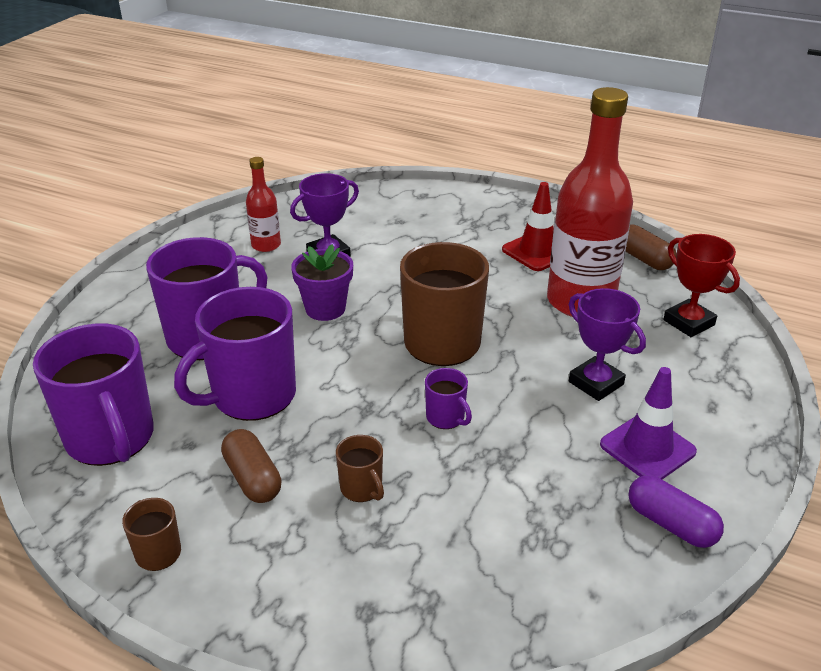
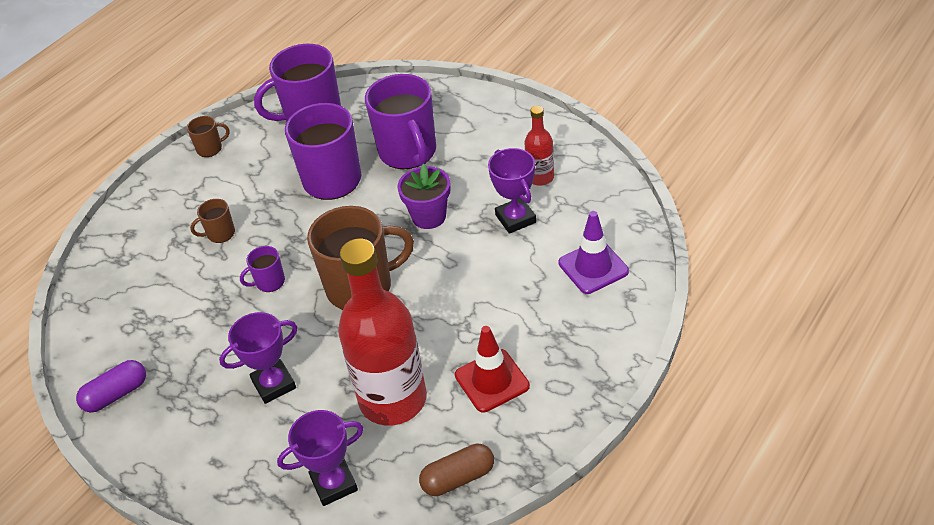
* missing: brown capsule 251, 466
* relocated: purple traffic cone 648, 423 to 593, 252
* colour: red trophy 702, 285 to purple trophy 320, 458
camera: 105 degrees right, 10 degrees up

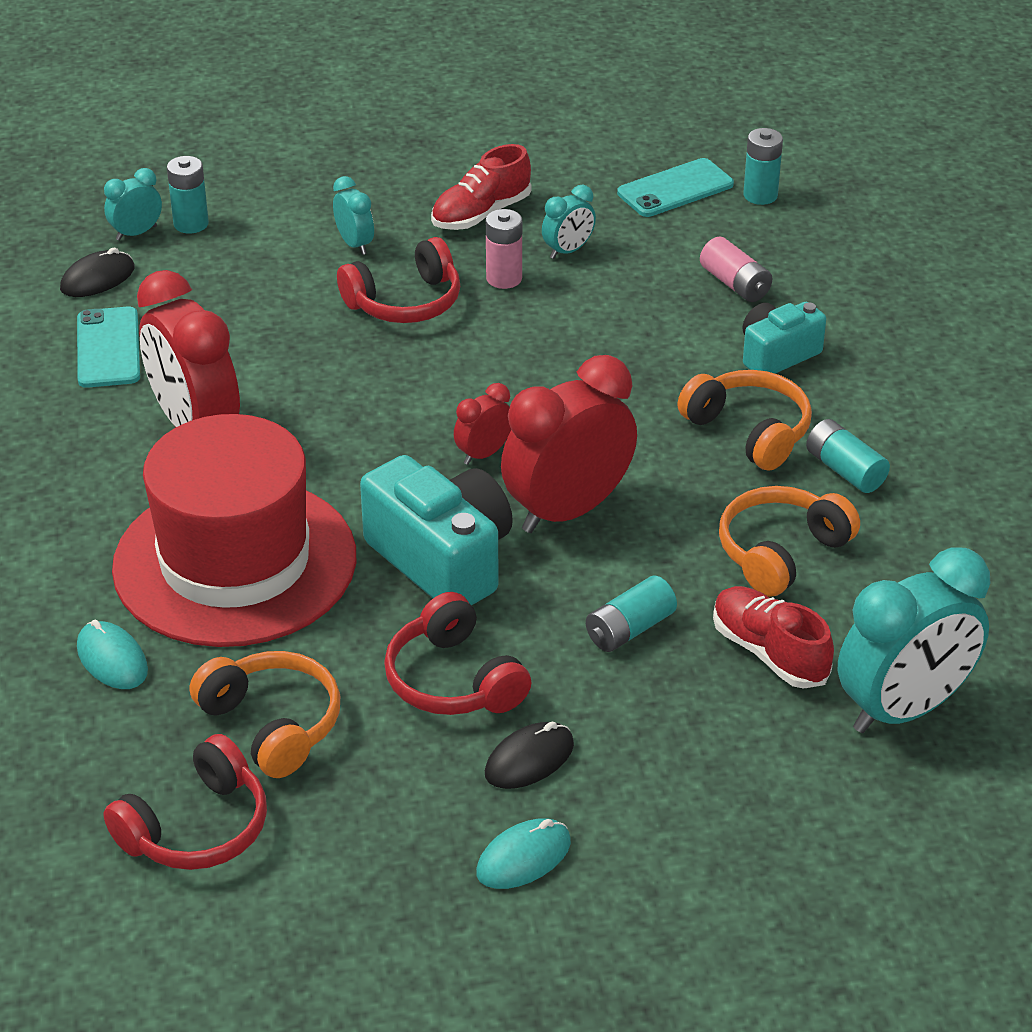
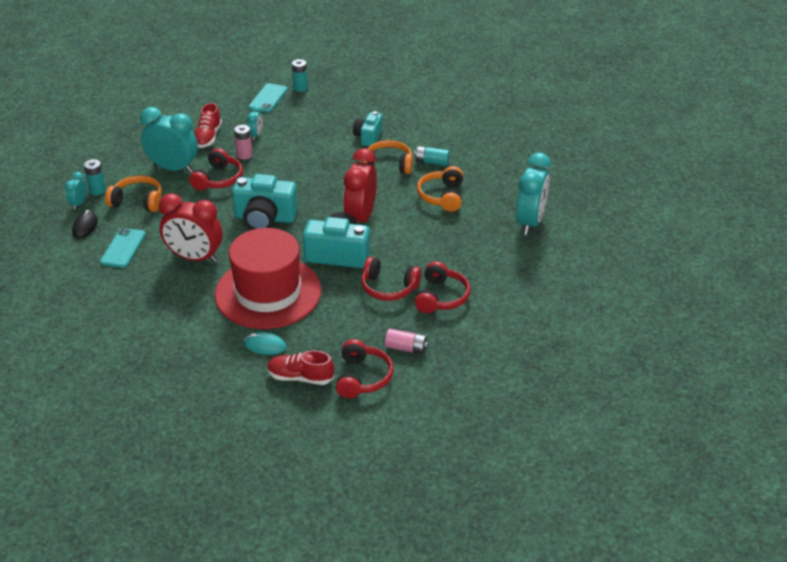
* missing: red clock 482, 424
* missing: turquoise mouse 523, 853
* missing: turquoise battery 631, 613
* appeared: turquoise camera 265, 202
* relocated: orange headphones 264, 714 to 133, 193
* relocated: pink battery 736, 269 to 406, 341
* relocated: red shoe 773, 637 to 300, 367
* exchanged: black mouse 529, 755 to red headphones 442, 287
* spun: turquoise phone 108, 347 = 123, 248 60 degrees clockwise
* size: turquoise clock 353, 215 = 169, 140 x2.13
camera: 40 degrees left, 0 degrees up

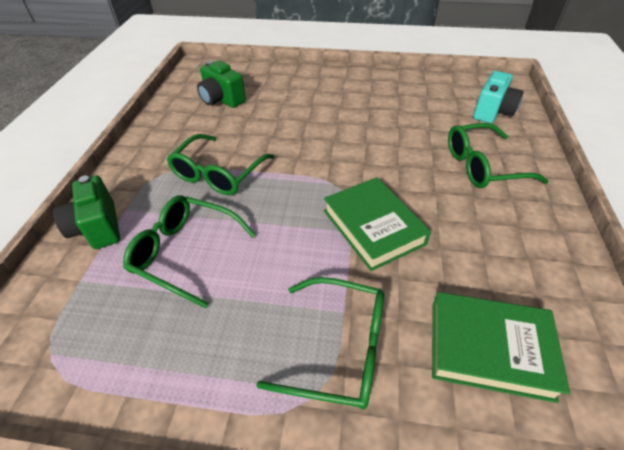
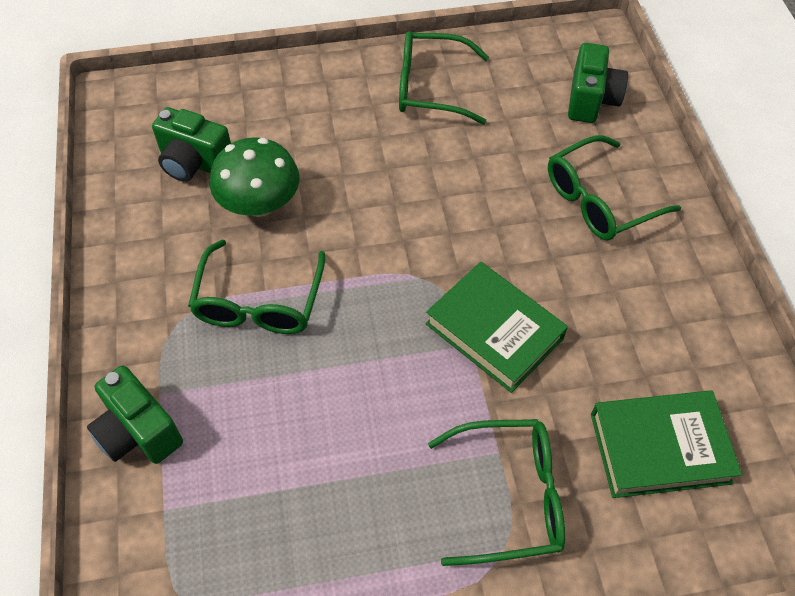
* appeared: green mushroom 255, 177
* relocated: green glasses 189, 252 to 444, 78
* colour: turquoise camera 498, 97 to green camera 598, 83
camera: 20 degrees left, 10 degrees up

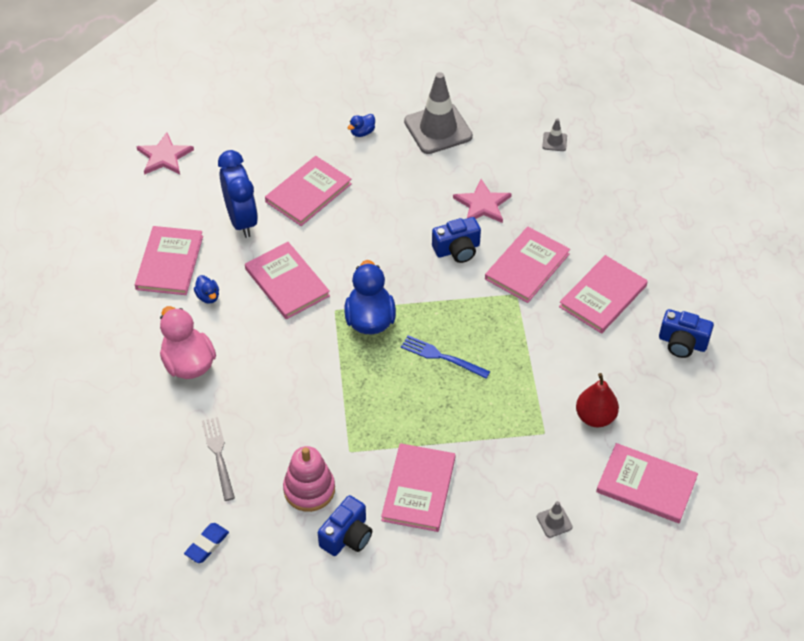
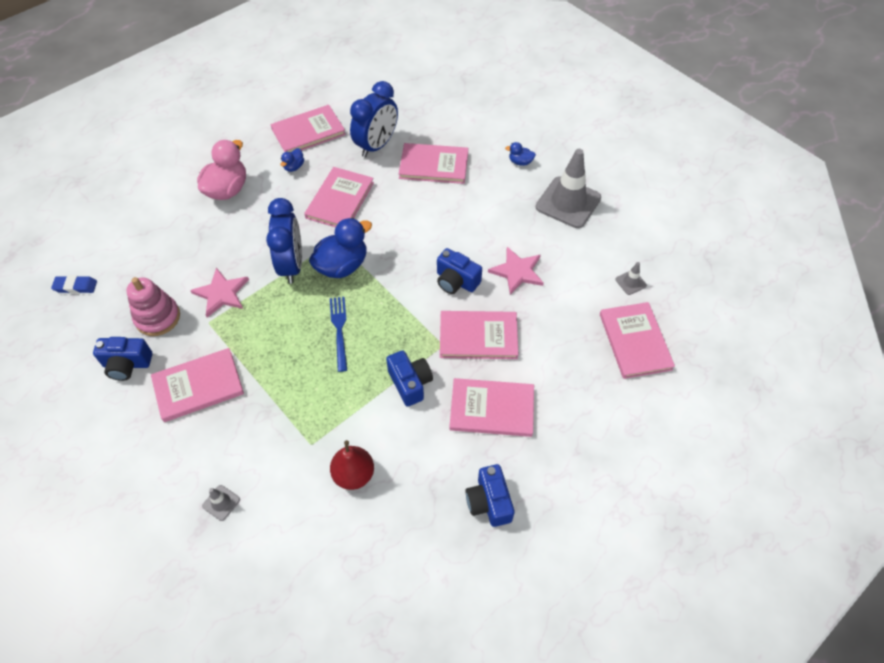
* missing: grey fork 218, 459
* appeared: blue clock 284, 241
* appeared: blue camera 409, 378
* relocated: pink star 165, 153 to 219, 293
* relocated: pink book 647, 483 to 637, 340
camera: 55 degrees right, 5 degrees up

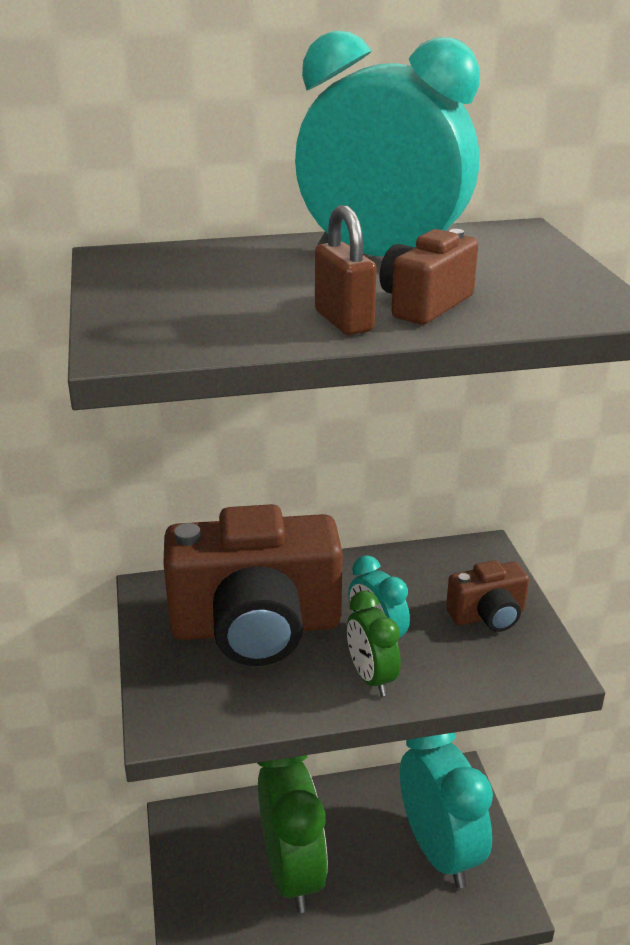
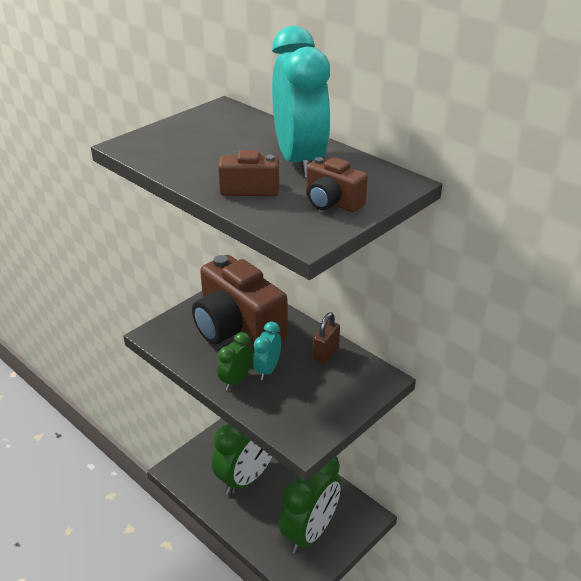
* relocated: brown padlock 346, 270 to 326, 338
* relocated: brown camera 487, 596 to 337, 184
* colour: turquoise clock 446, 810 to green clock 310, 505
camera: 55 degrees right, 5 degrees up

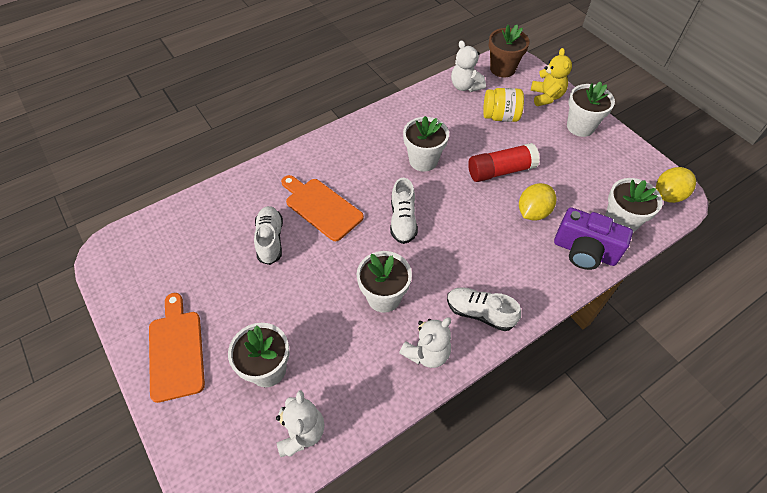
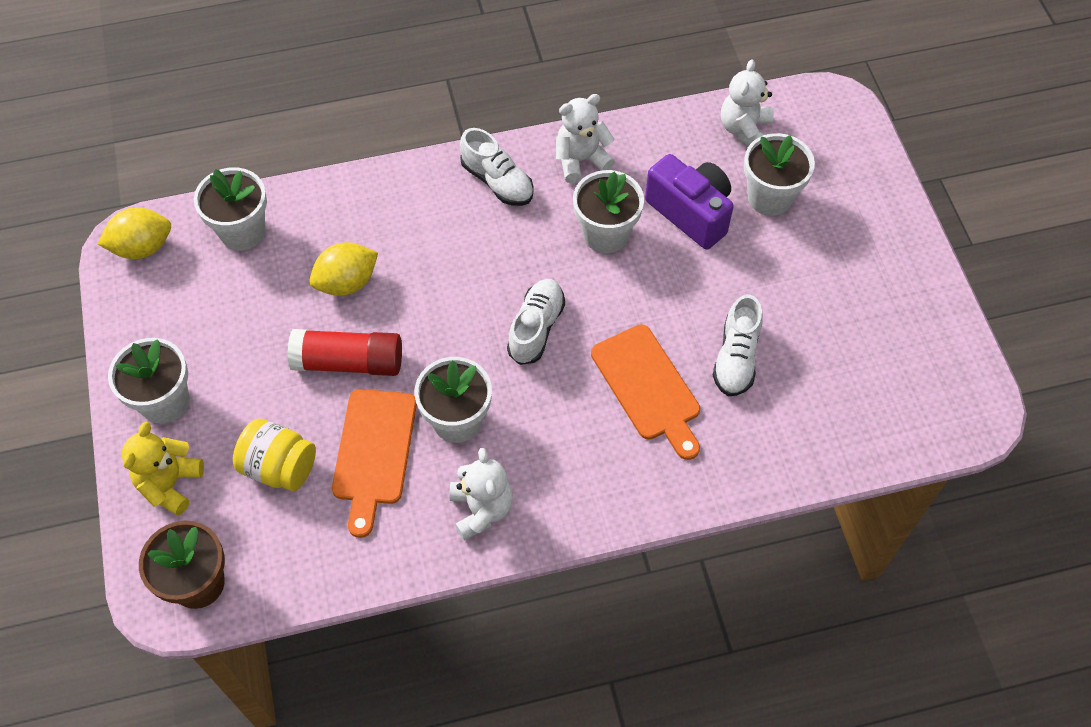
* relocated: orange cutting board 177, 348 to 374, 463
* relocated: white teddy bear 468, 66 to 481, 494
* relocated: purple camera 593, 239 to 689, 201
camera: 160 degrees left, 5 degrees up

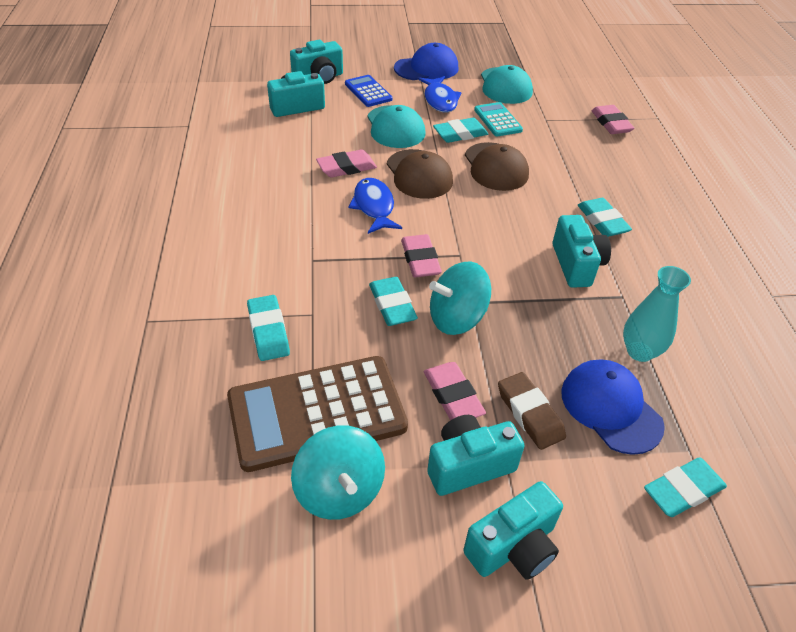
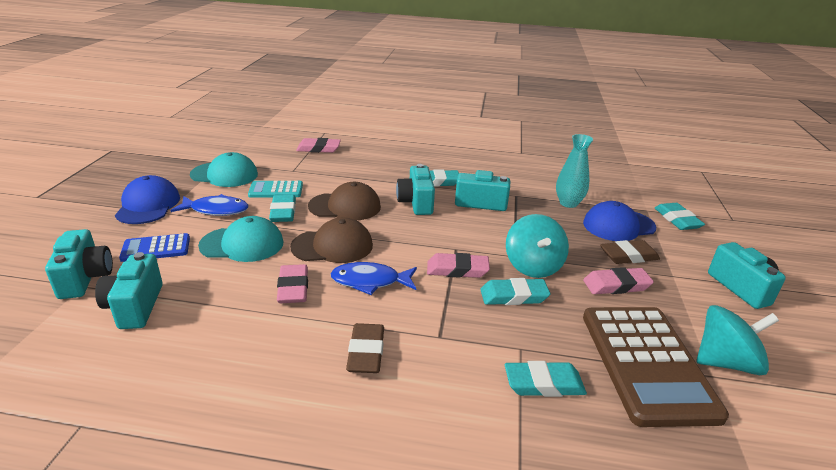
* appeared: brown eraser 365, 348
* relocated: turquoise camera 476, 455 to 415, 189
camera: 75 degrees left, 15 degrees down

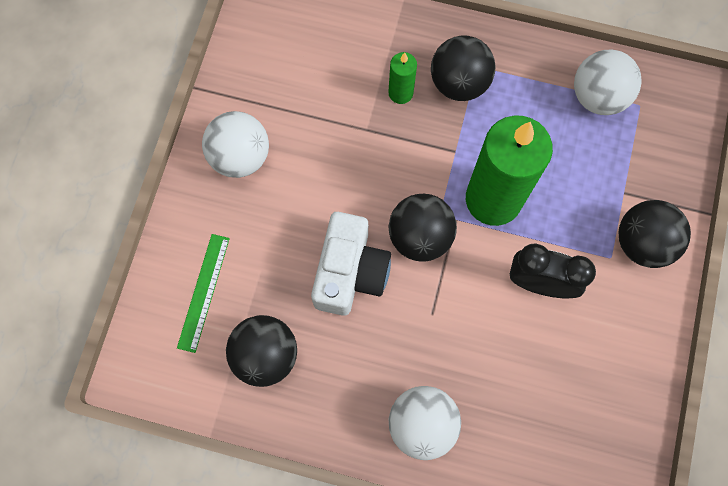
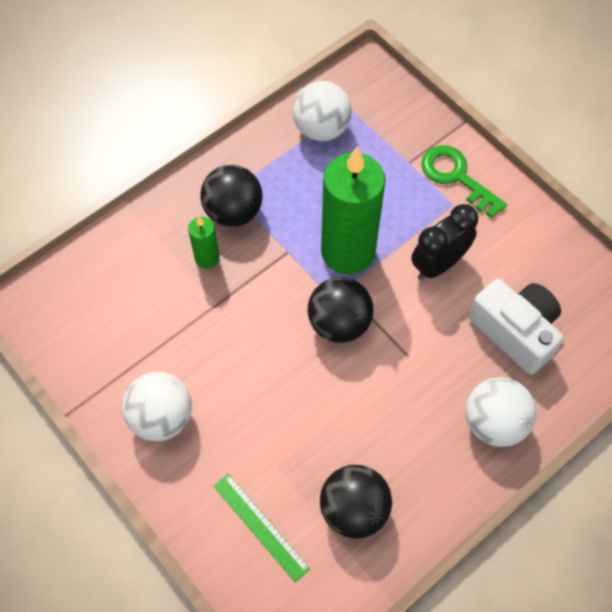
* relocated: white camera 351, 264 to 515, 327
* exchanged: black ball 655, 234 to green key 464, 181
camera: 55 degrees left, 10 degrees down

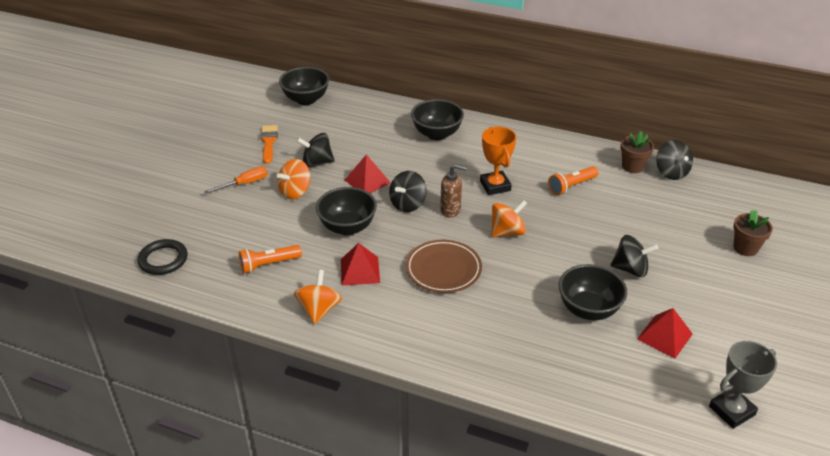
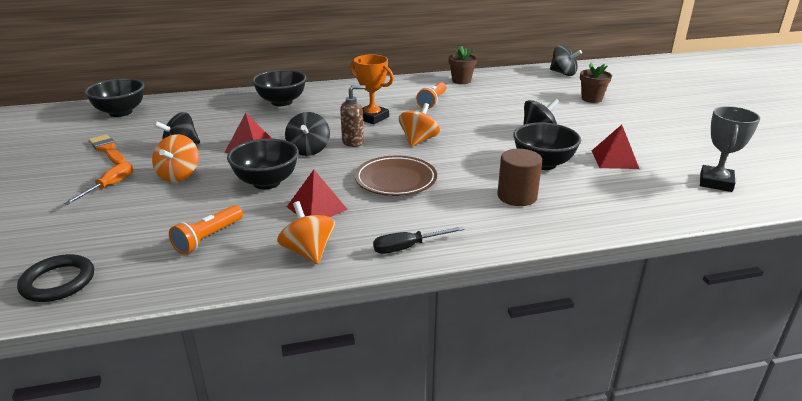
* appeared: black screwdriver 419, 240
* appeared: brown cylinder 520, 177
* relocated: black spinning top 674, 160 to 566, 60
camera: 35 degrees left, 10 degrees down

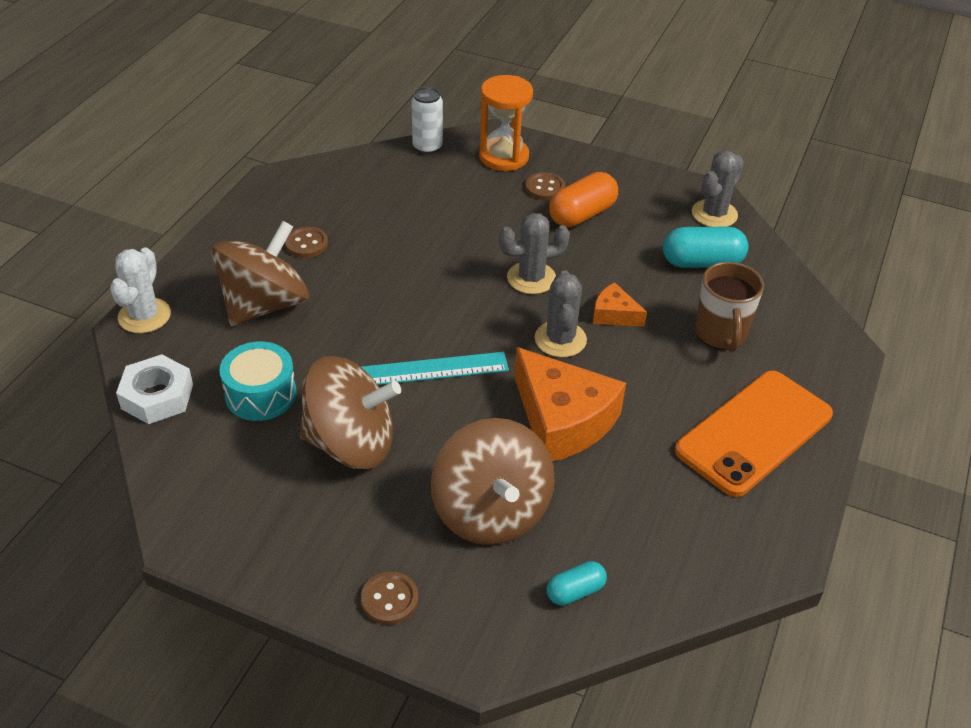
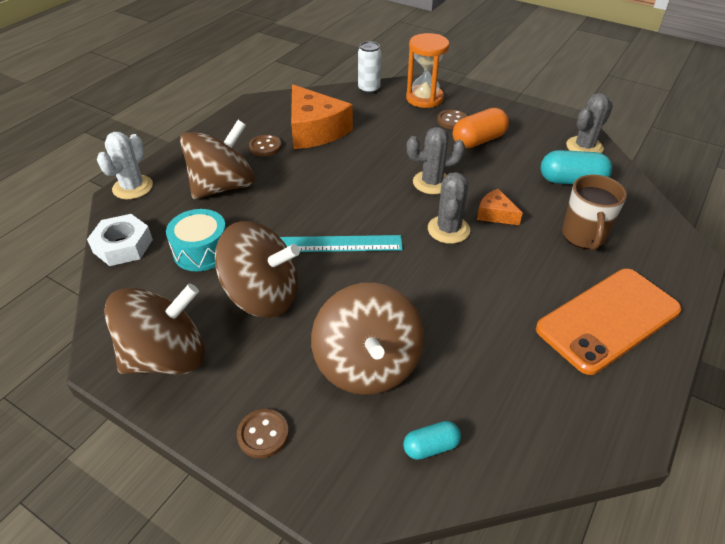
* appeared: brown spinning top 154, 328
* relocated: orange cheese 570, 404 to 322, 116
camera: 10 degrees right, 0 degrees up

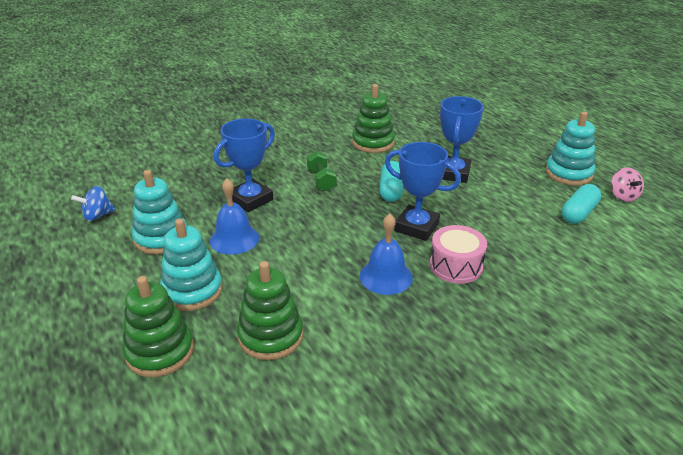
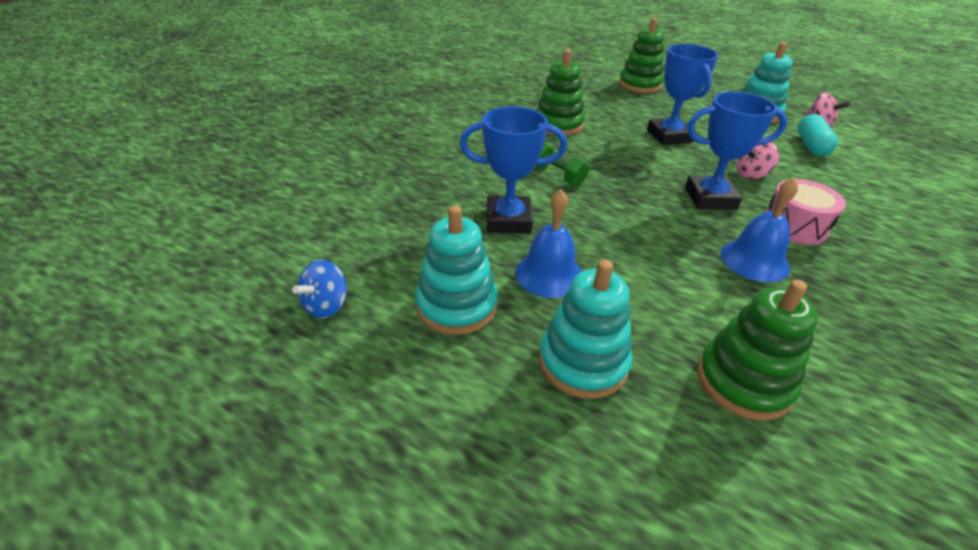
* missing: turquoise capsule 391, 181
* appeared: pink spinning top 758, 160
* relocated: green stacking toy 158, 326 to 641, 55
* spun: blue trophy 244, 165 = 513, 169 75 degrees clockwise
camera: 30 degrees left, 5 degrees up

